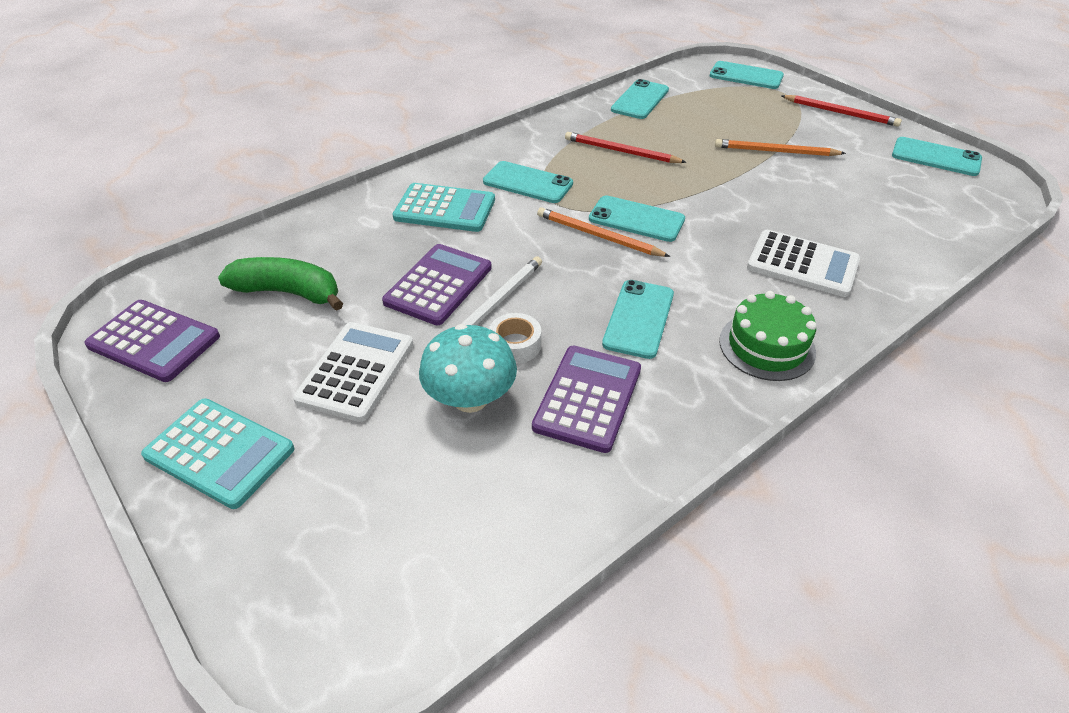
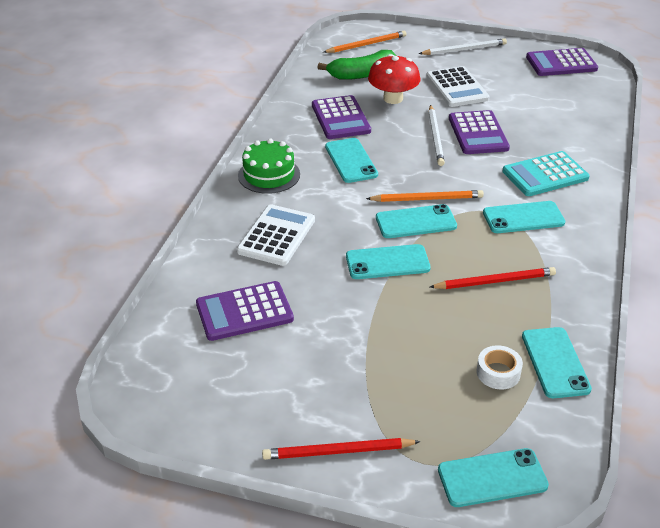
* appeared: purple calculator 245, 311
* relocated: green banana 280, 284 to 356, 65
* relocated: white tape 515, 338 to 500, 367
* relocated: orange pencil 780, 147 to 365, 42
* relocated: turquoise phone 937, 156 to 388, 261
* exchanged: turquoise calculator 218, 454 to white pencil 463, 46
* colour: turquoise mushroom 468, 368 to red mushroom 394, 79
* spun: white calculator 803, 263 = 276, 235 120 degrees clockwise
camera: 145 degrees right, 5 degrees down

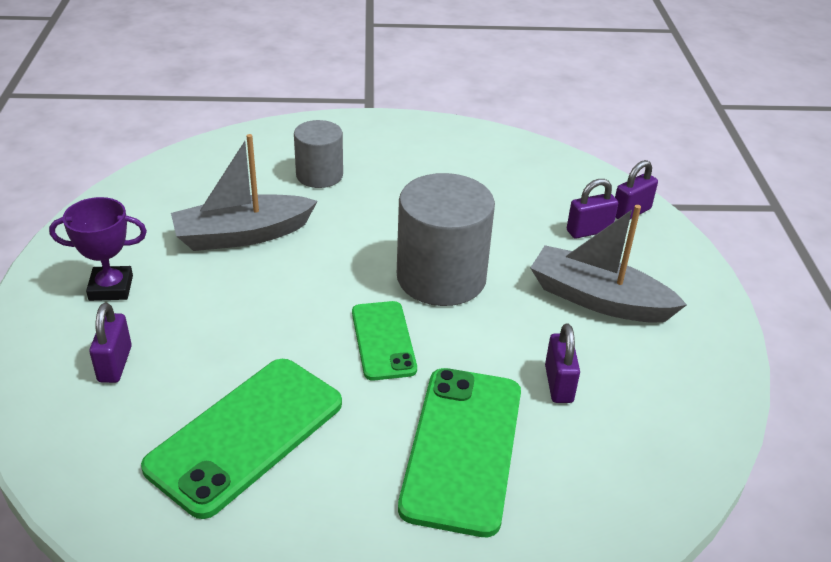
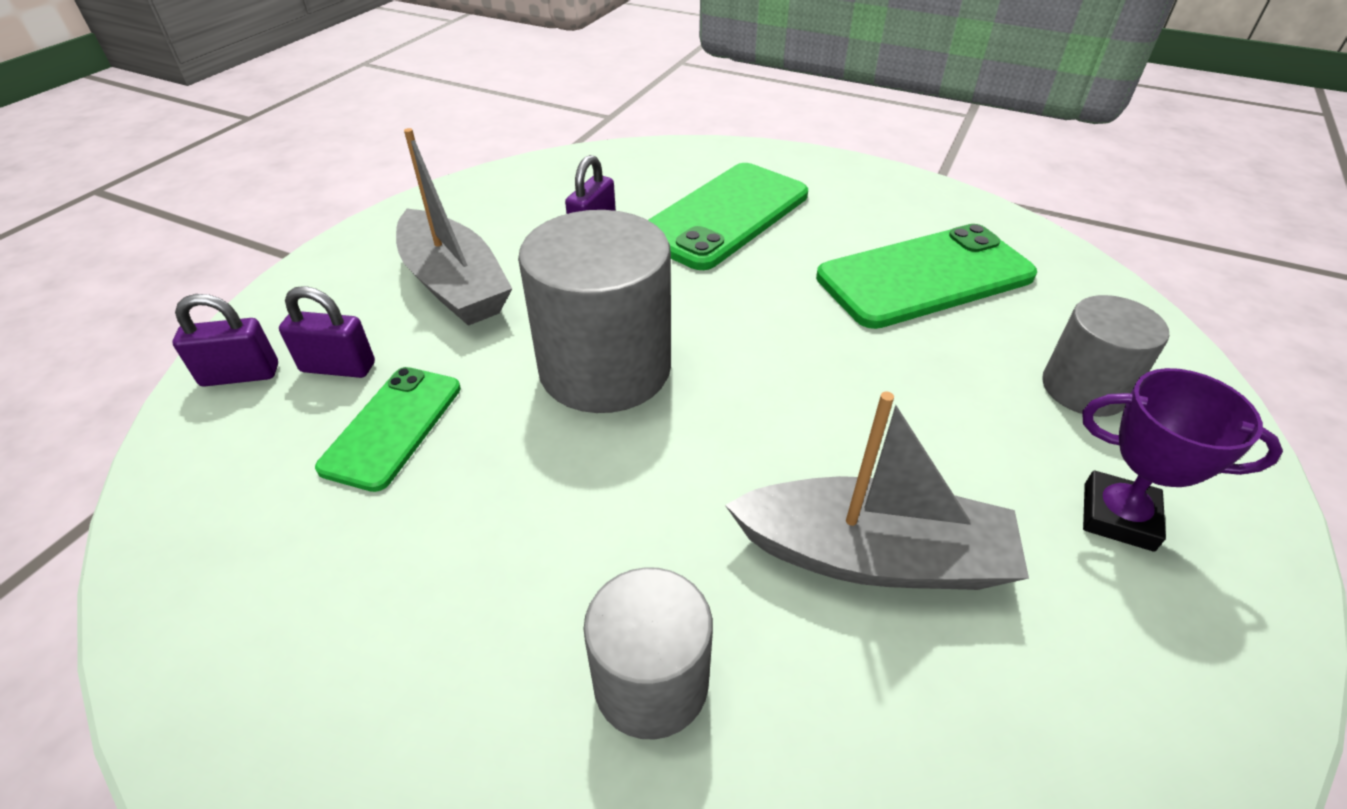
* relocated: green phone 384, 340 to 388, 429
* exchanged: purple padlock 110, 343 to grey cylinder 1105, 356
camera: 150 degrees left, 5 degrees up

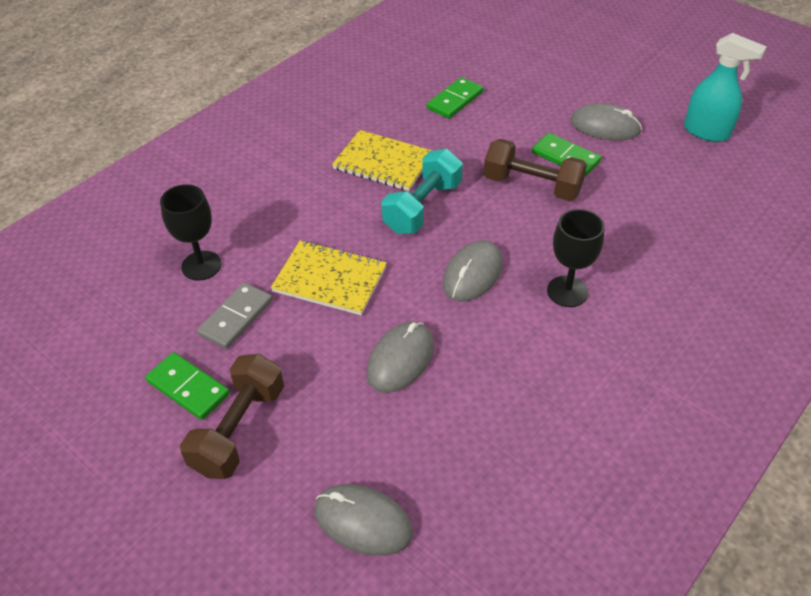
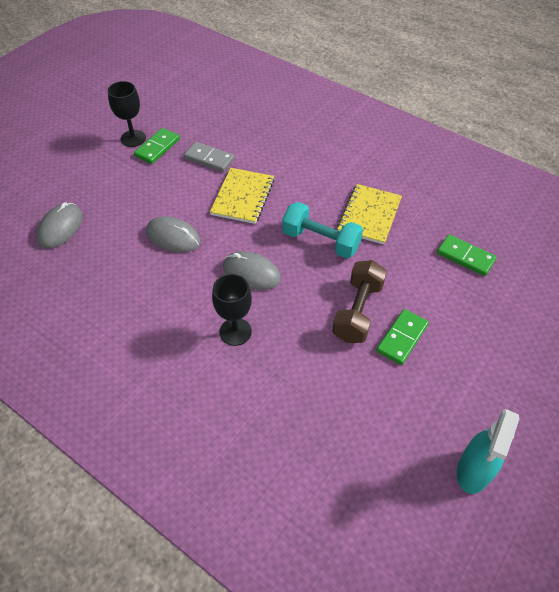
* missing: brown dumbbell 232, 416
* missing: grey mouse 606, 122
* relocated: black goblet 190, 232 to 127, 114
camera: 85 degrees right, 5 degrees up

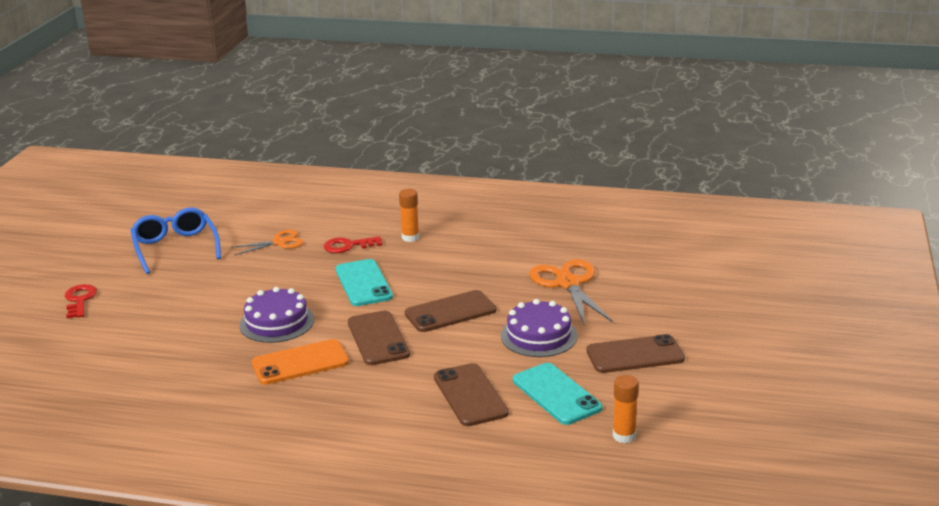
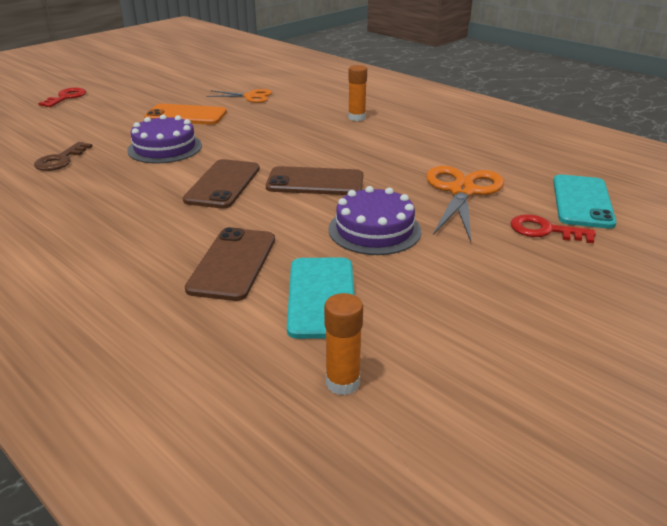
* missing: blue glasses 175, 240
* missing: brown phone 636, 353
* appeared: brown key 63, 156
* relocated: orange phone 300, 362 to 185, 114
* relocated: red key 353, 244 to 553, 228
* relocated: turquoise phone 364, 282 to 585, 201
camera: 30 degrees right, 5 degrees up

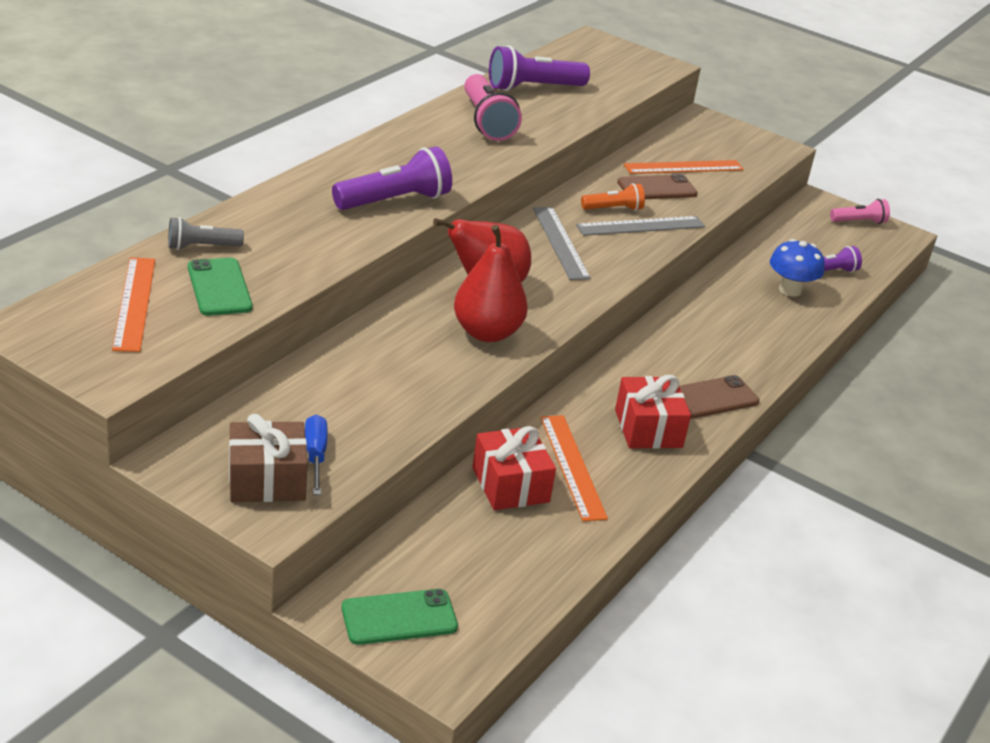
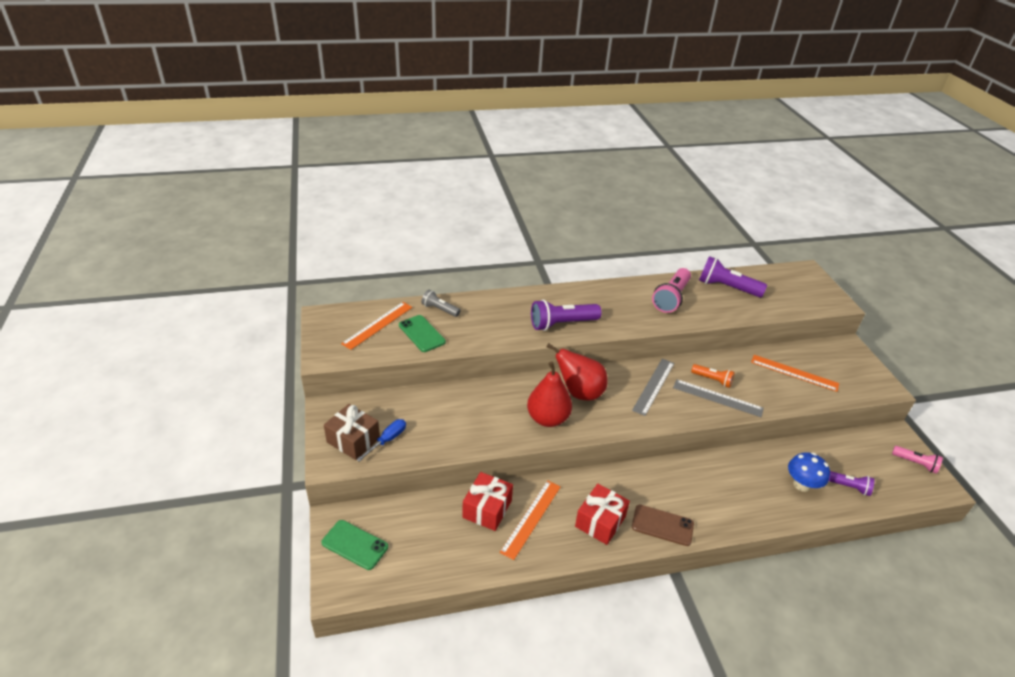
* missing: brown phone 657, 186
* spun: green phone 220, 287 = 422, 333 60 degrees counterclockwise
* spun: purple flashlight 392, 178 = 566, 315 150 degrees clockwise
camera: 45 degrees right, 5 degrees up

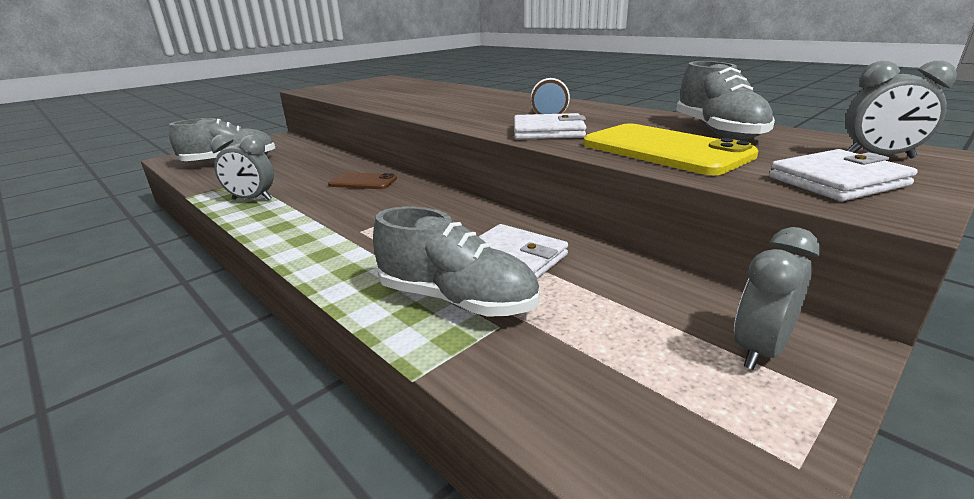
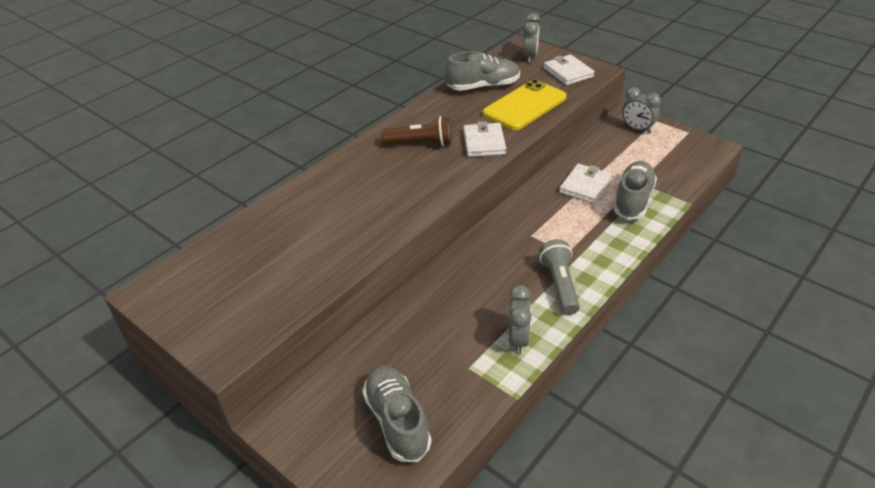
* missing: brown phone 362, 180
* appeared: grey flashlight 559, 277
camera: 95 degrees left, 15 degrees up

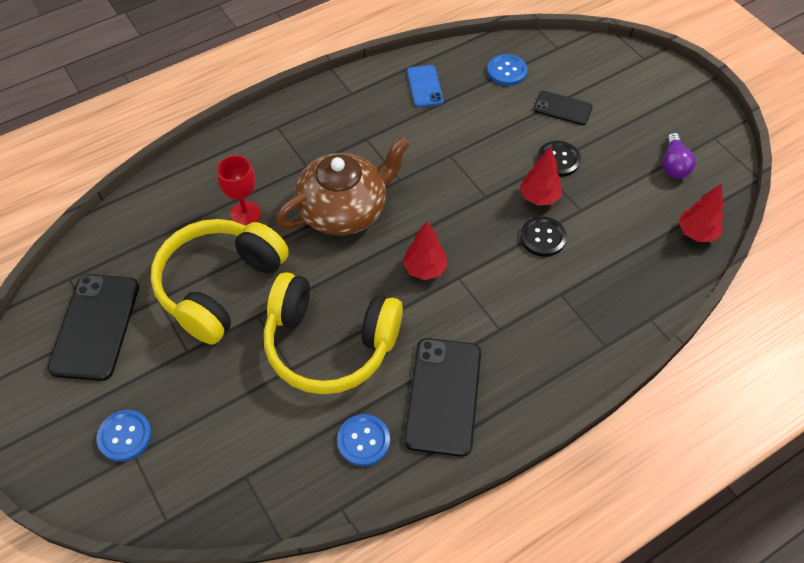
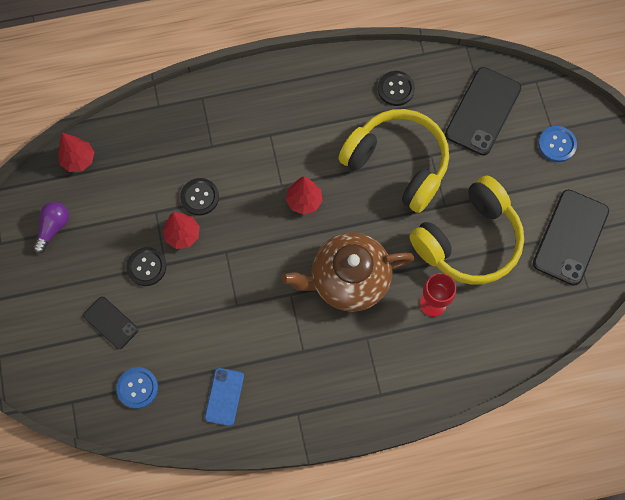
* relocated: black phone 442, 397 to 483, 111
* colour: blue button 363, 440 to black button 396, 88
camera: 160 degrees left, 15 degrees up

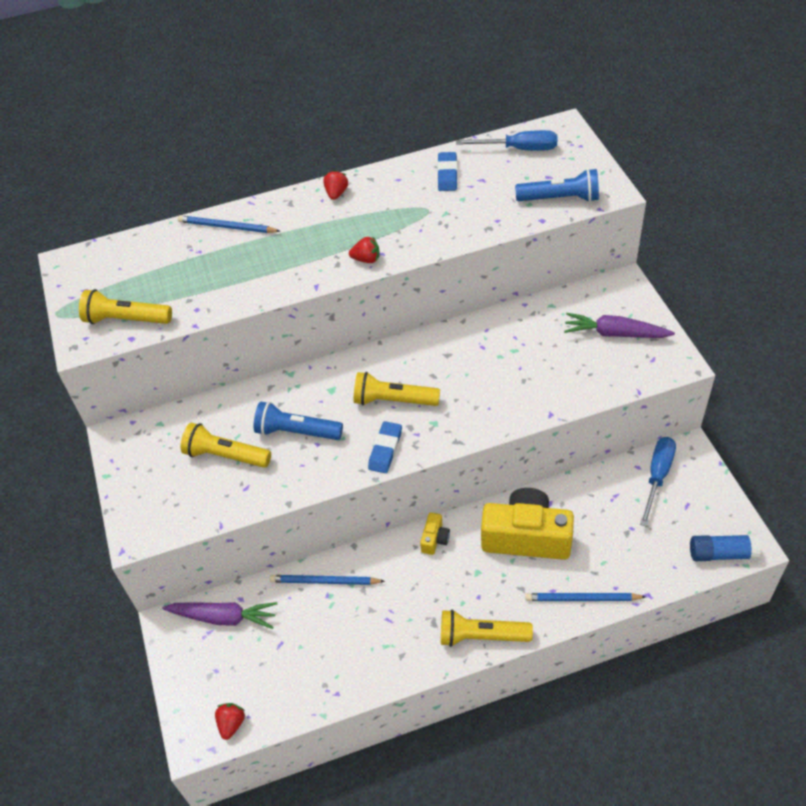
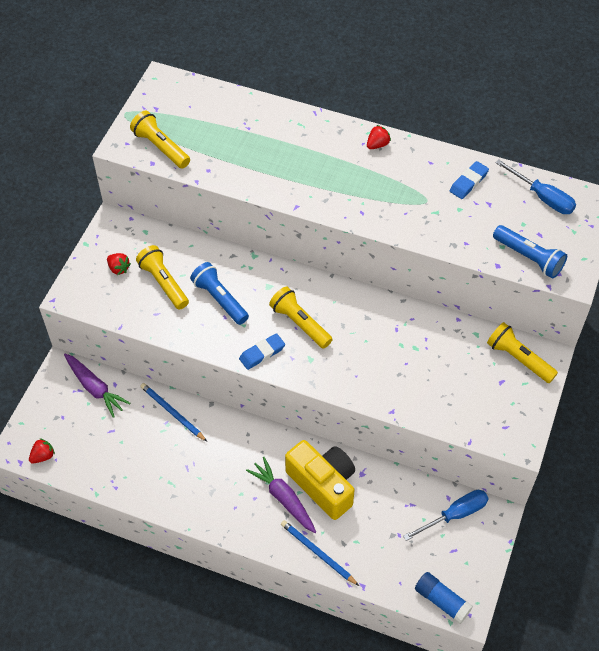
* missing: blue pencil 229, 224
* missing: yellow camera 435, 533
* relocated: red strawberry 364, 249 to 119, 264
* relocated: yellow flashlight 487, 628 to 522, 352
* relocated: purple carrot 619, 325 to 281, 495
camera: 35 degrees right, 5 degrees up

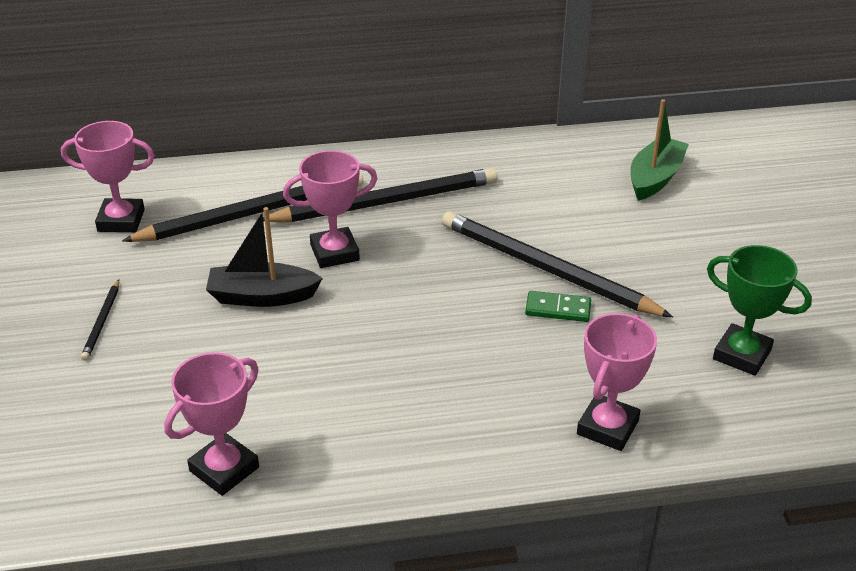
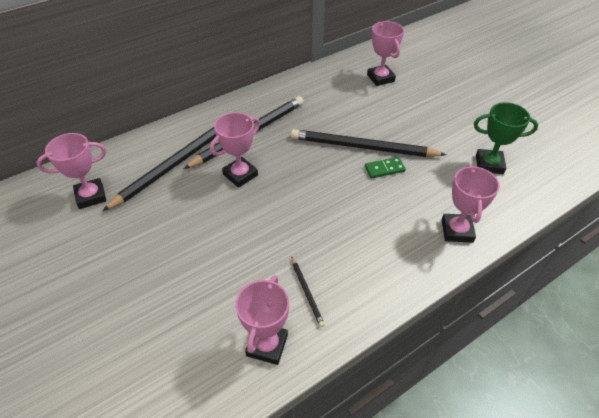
* missing: black boat 264, 257
* relocated: black pencil 100, 320 to 308, 291
* exchanged: green boat 659, 150 to pink trophy 385, 53
camera: 25 degrees left, 10 degrees up

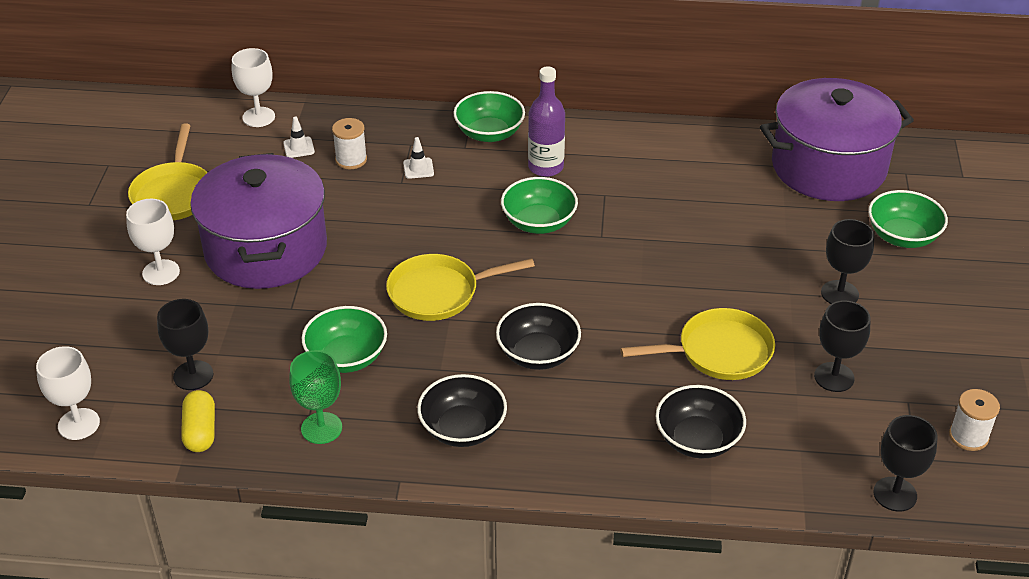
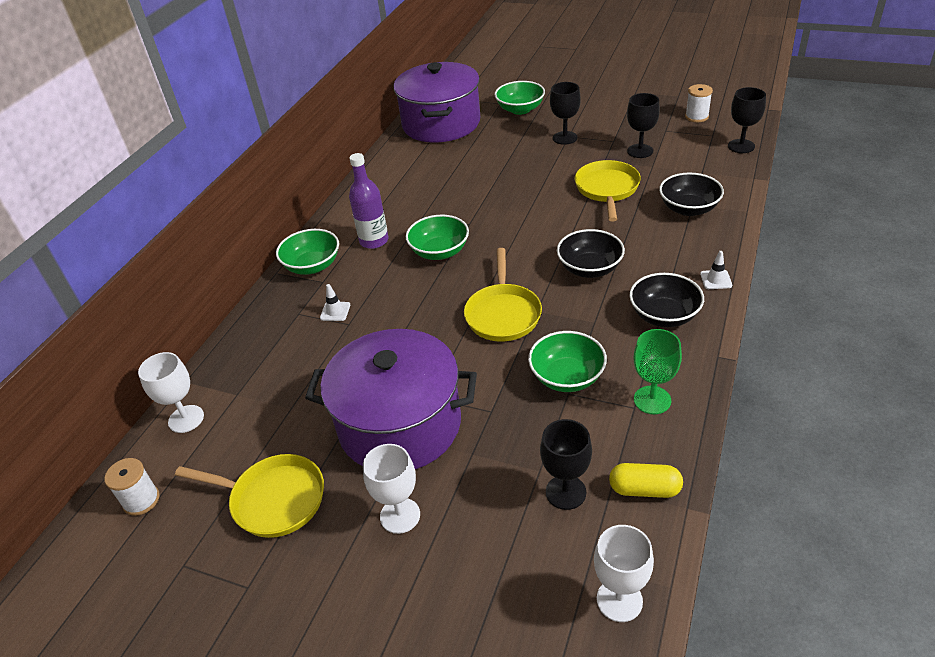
* relocated: white traffic cone 299, 137 to 716, 270
* relocated: white spool 349, 143 to 132, 487
camera: 70 degrees left, 0 degrees up

